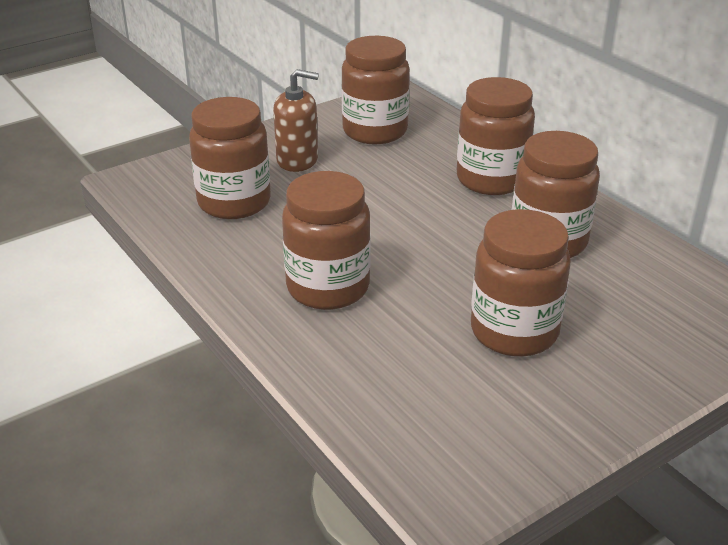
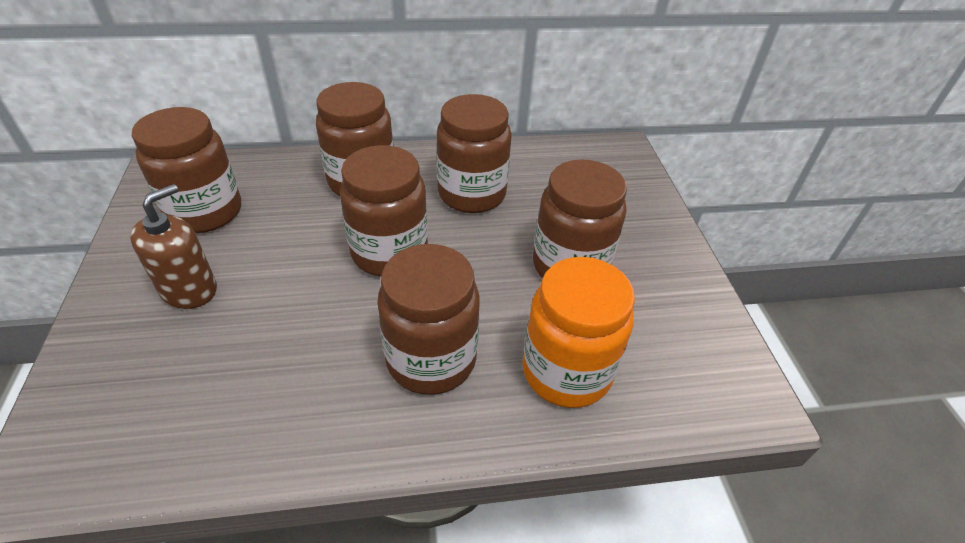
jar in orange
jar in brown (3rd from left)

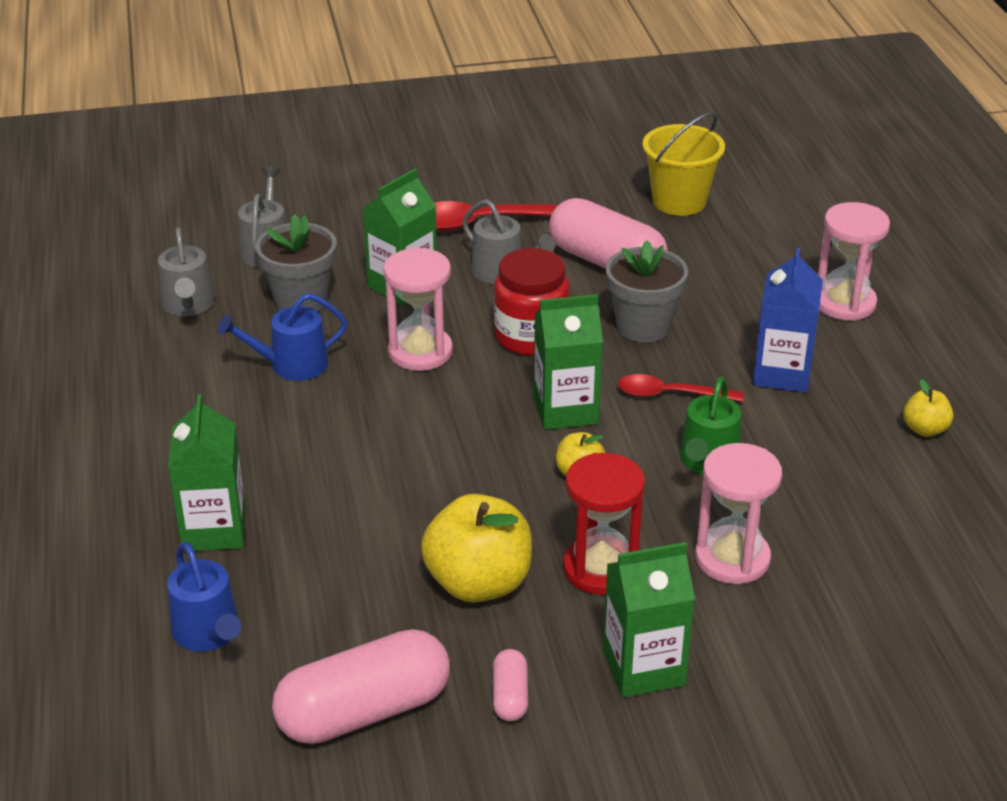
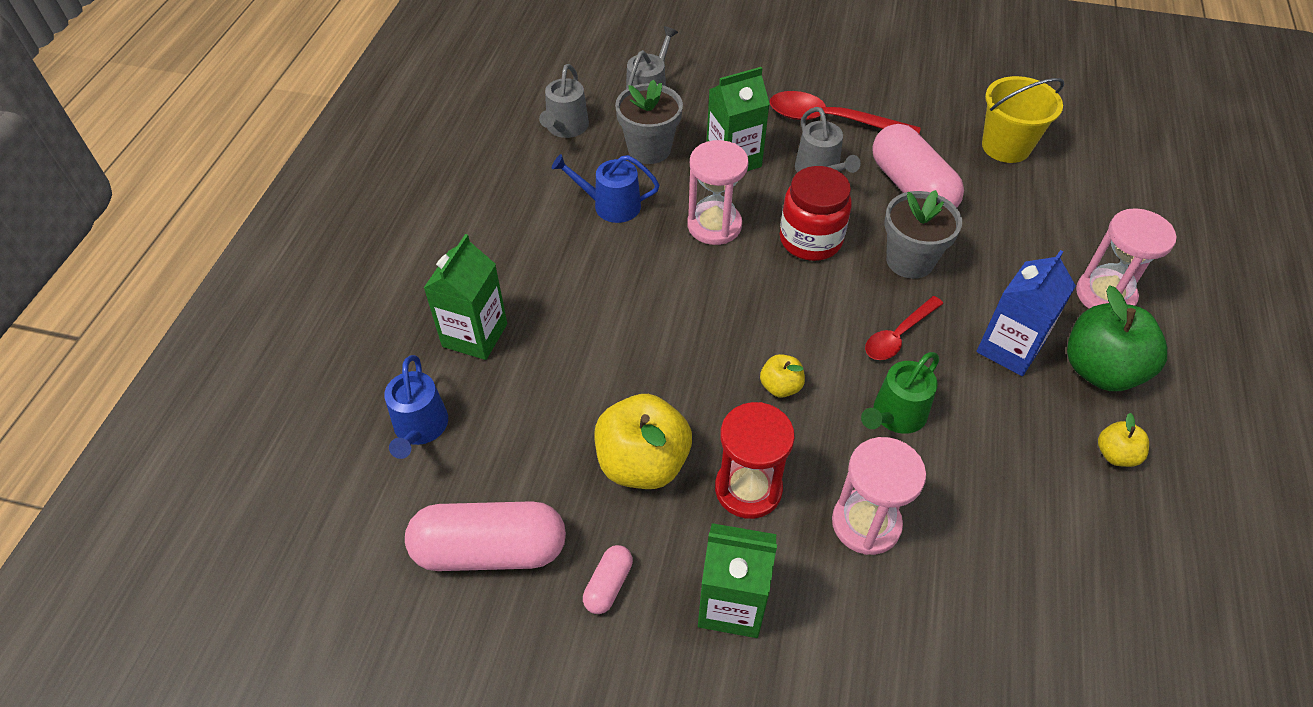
carton in green (3rd from left in the first image)
apple in green
spoon in red (2nd from left)

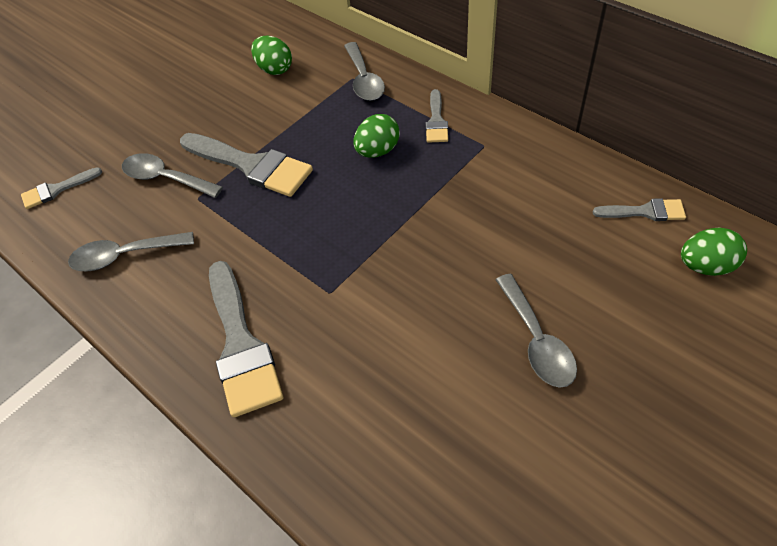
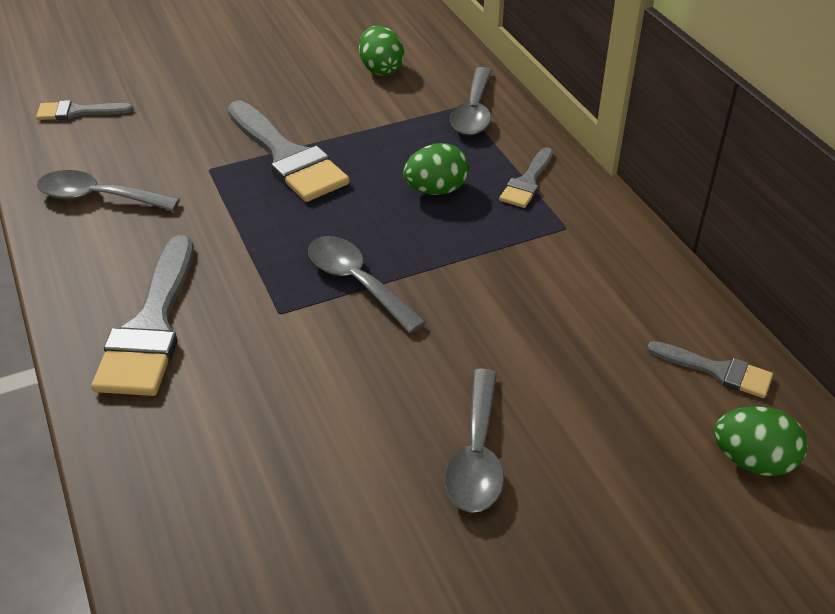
spoon in grey (2nd from left)

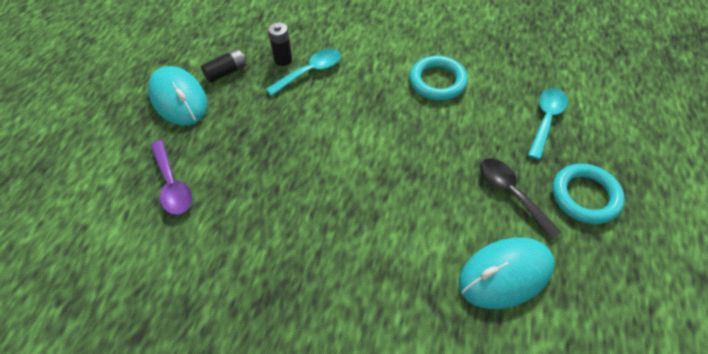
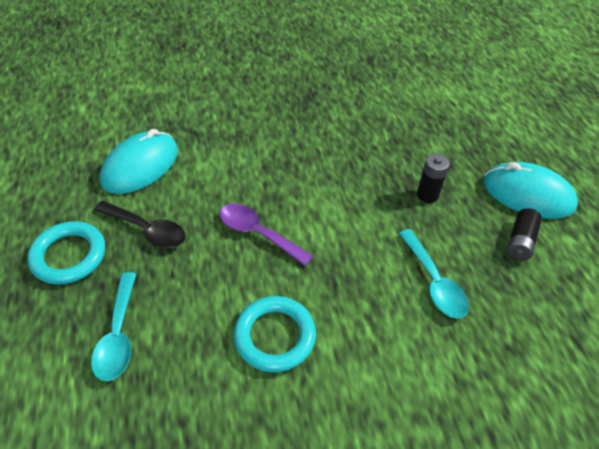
spoon in purple
battery in black (1st from left)
spoon in turquoise (2nd from left)

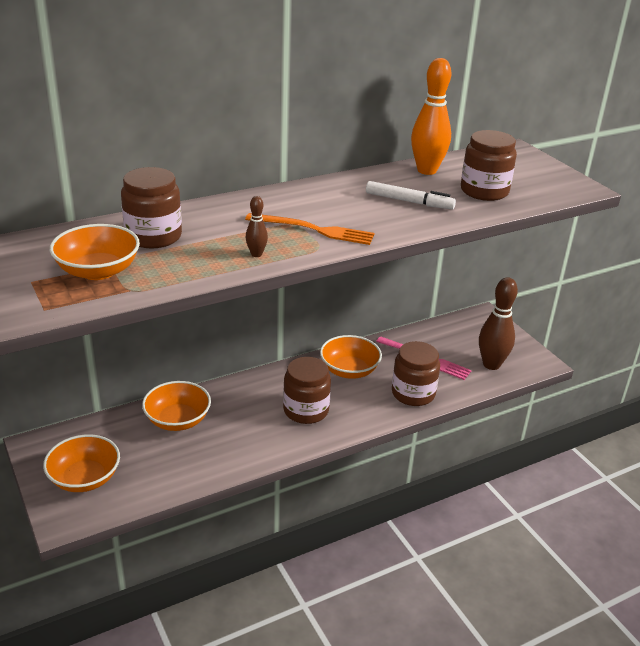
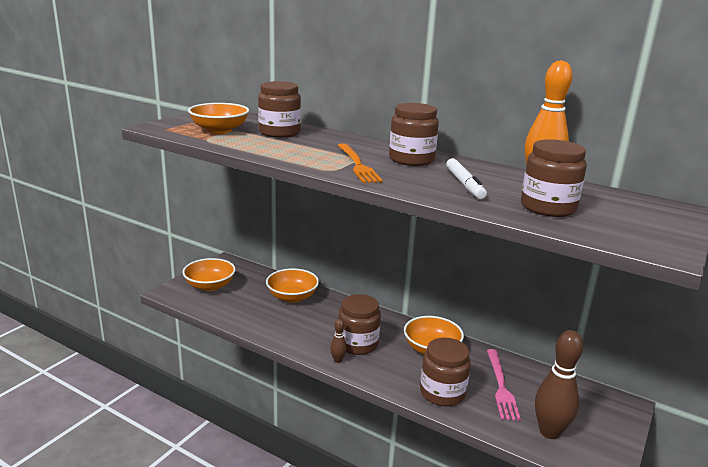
jar in brown (3rd from left)
bowling pin in brown (1st from left)

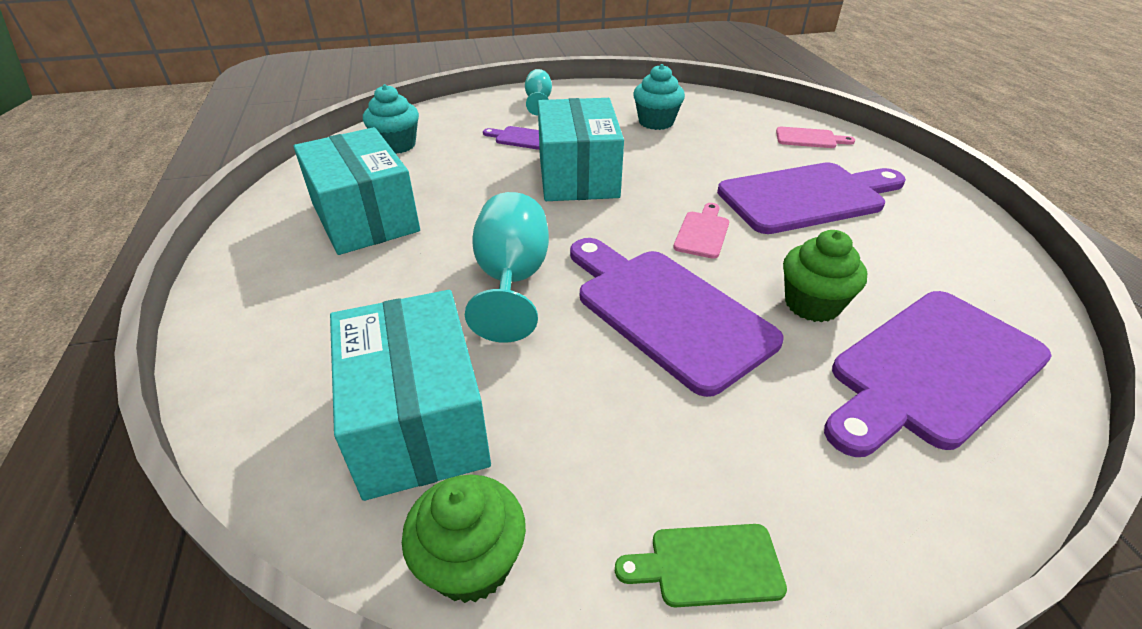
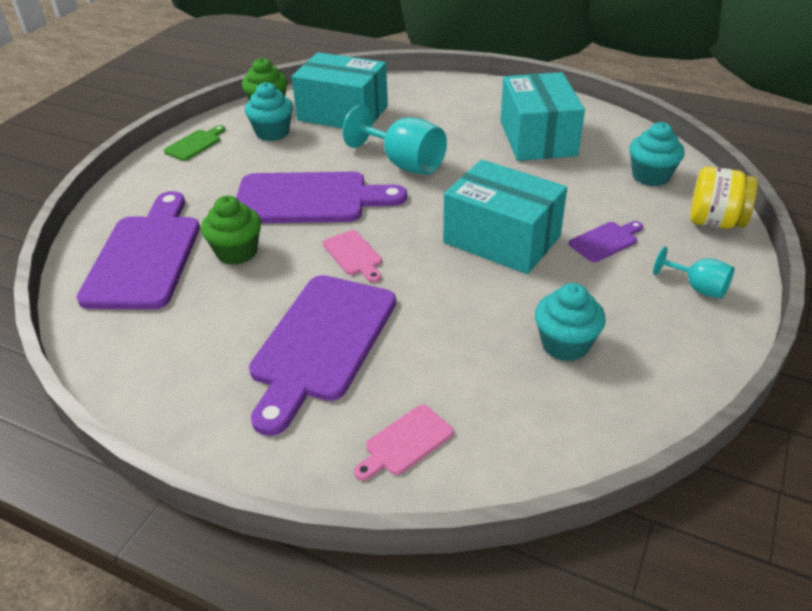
cupcake in turquoise (1st from left)
jar in yellow
box in turquoise (3rd from left)

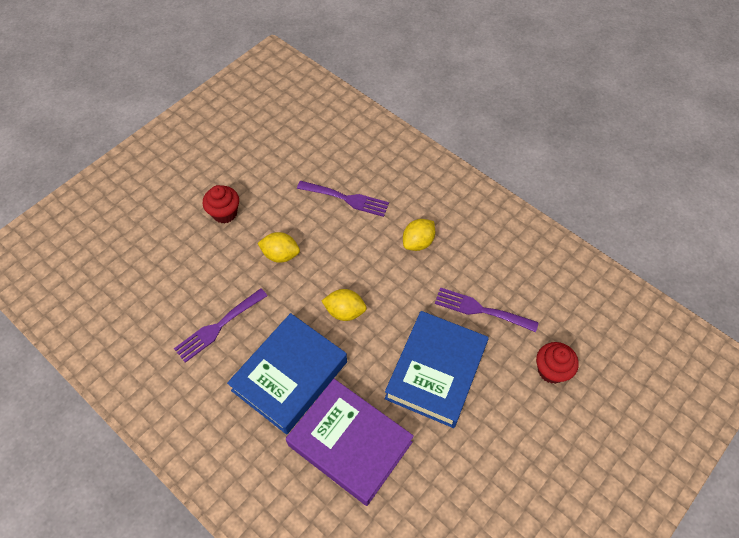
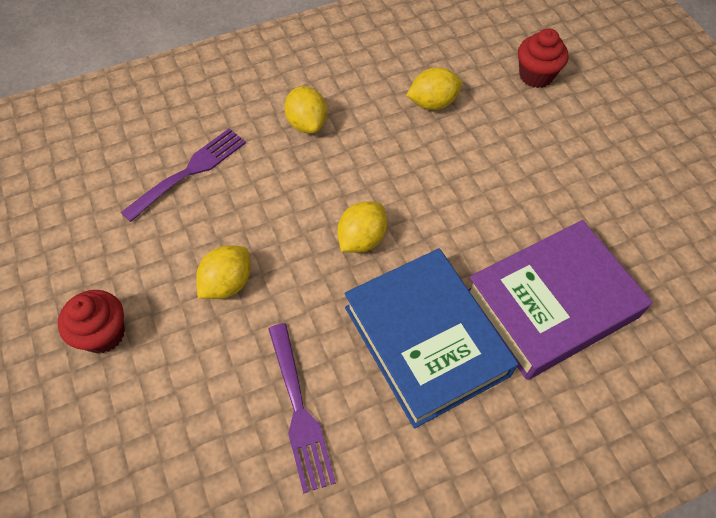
book in blue (2nd from left in the first image)
lemon in yellow (4th from left)

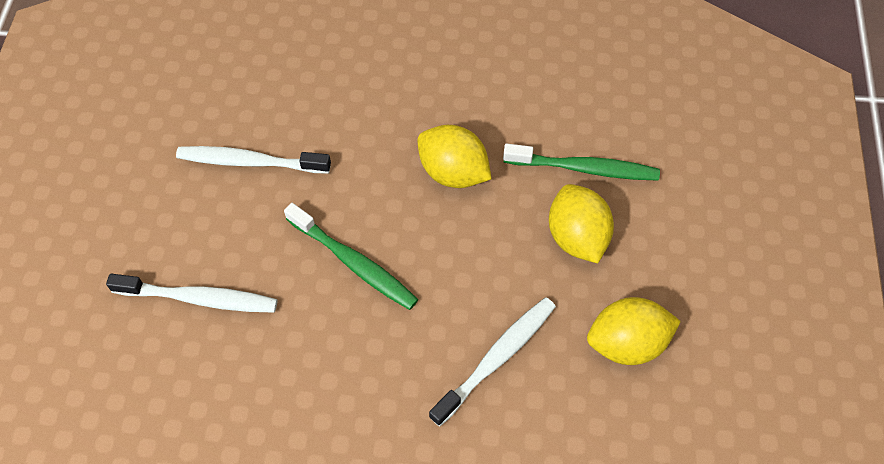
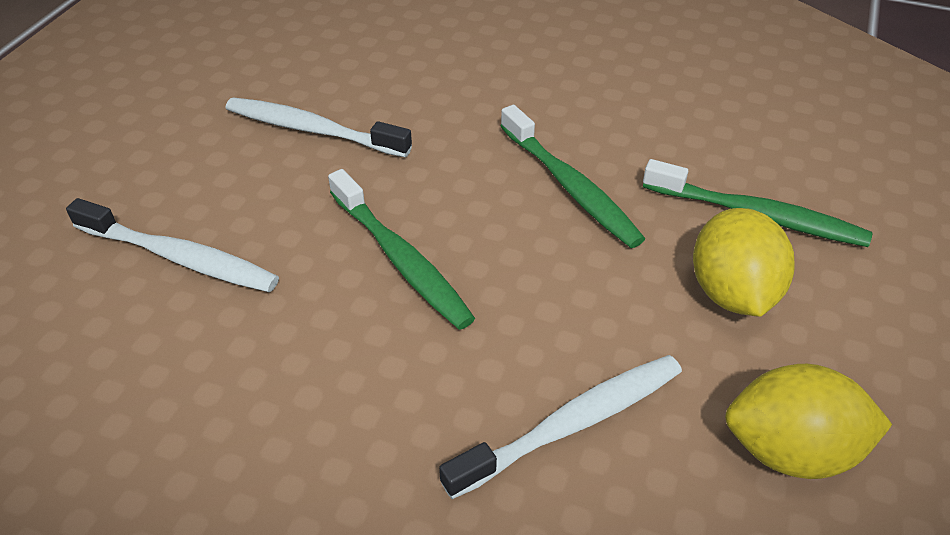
toothbrush in green (2nd from left)

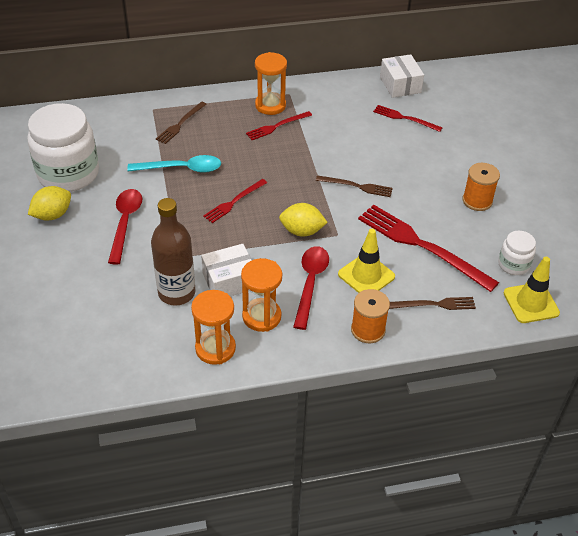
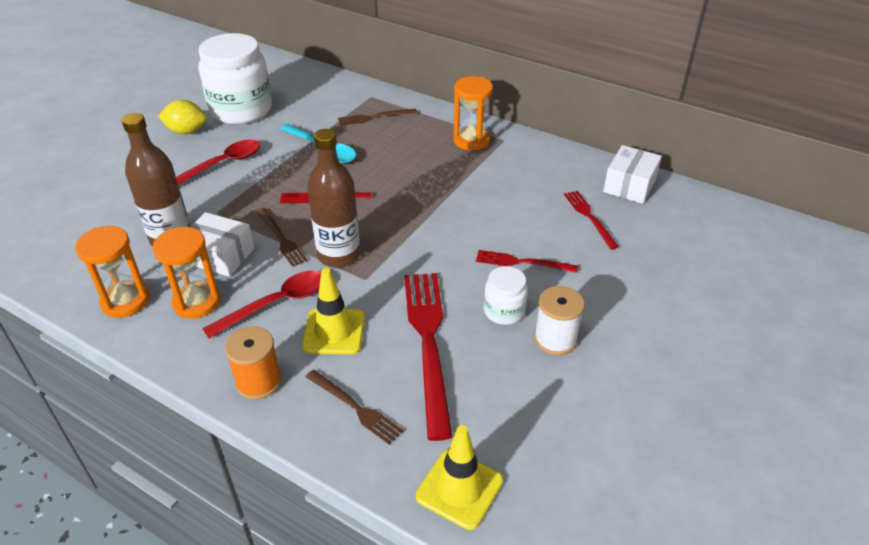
fork in red (3rd from left)
fork in brown (1st from left)
jar in white (2nd from left)
bottle in brown (2nd from left)
spool in white

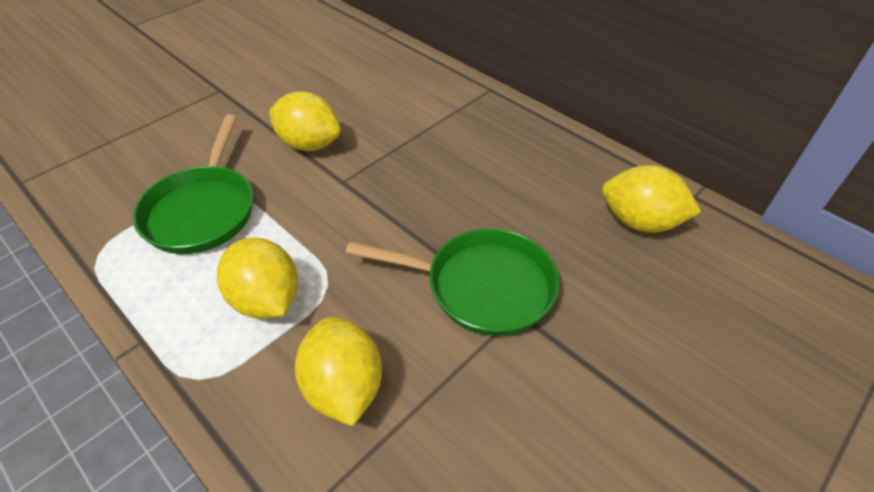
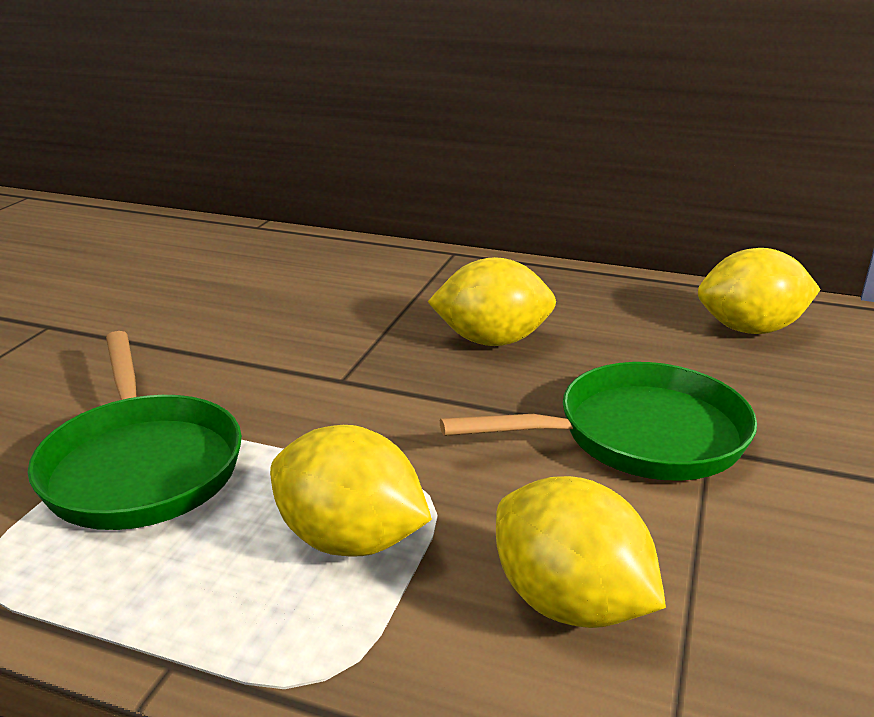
lemon in yellow (2nd from left)

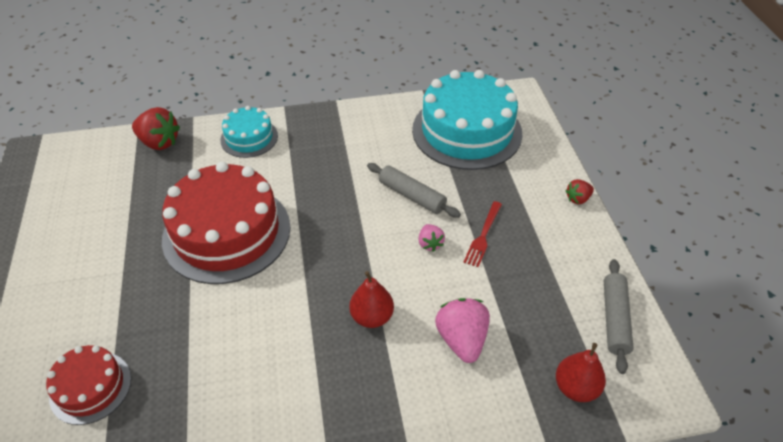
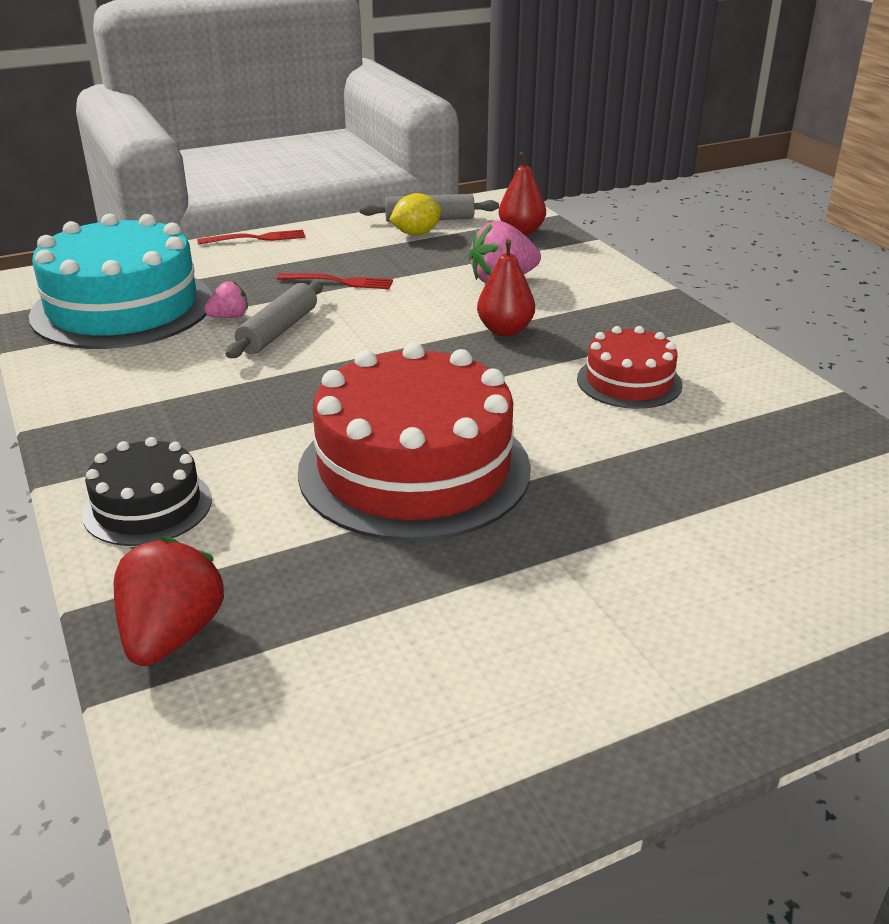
lemon in yellow
cake in red (2nd from left)
strawberry in pink (1st from left)
fork in red (1st from left)
cake in black

